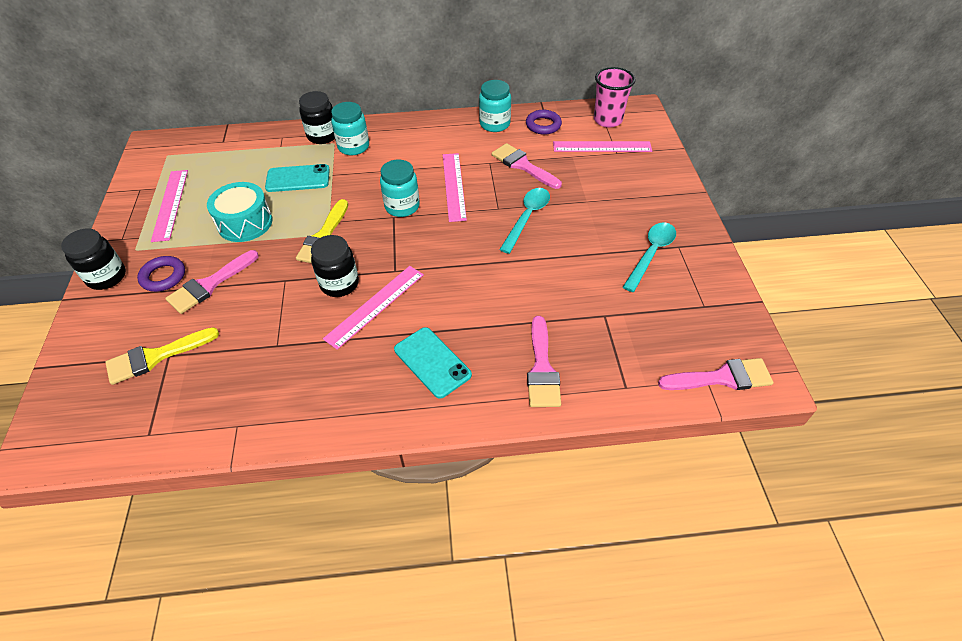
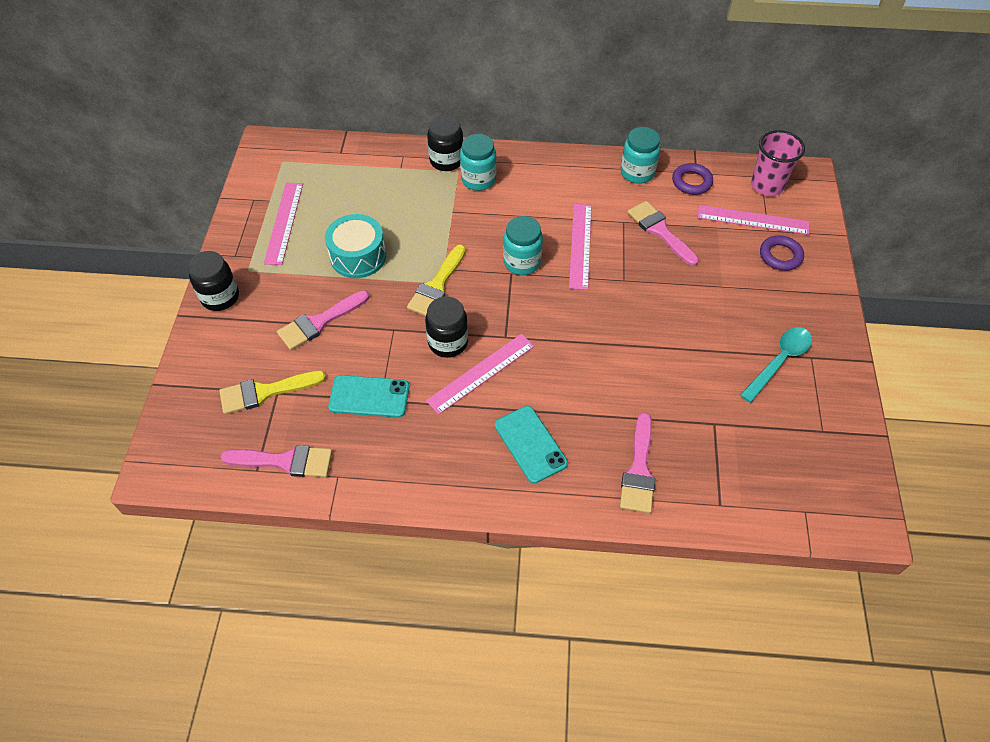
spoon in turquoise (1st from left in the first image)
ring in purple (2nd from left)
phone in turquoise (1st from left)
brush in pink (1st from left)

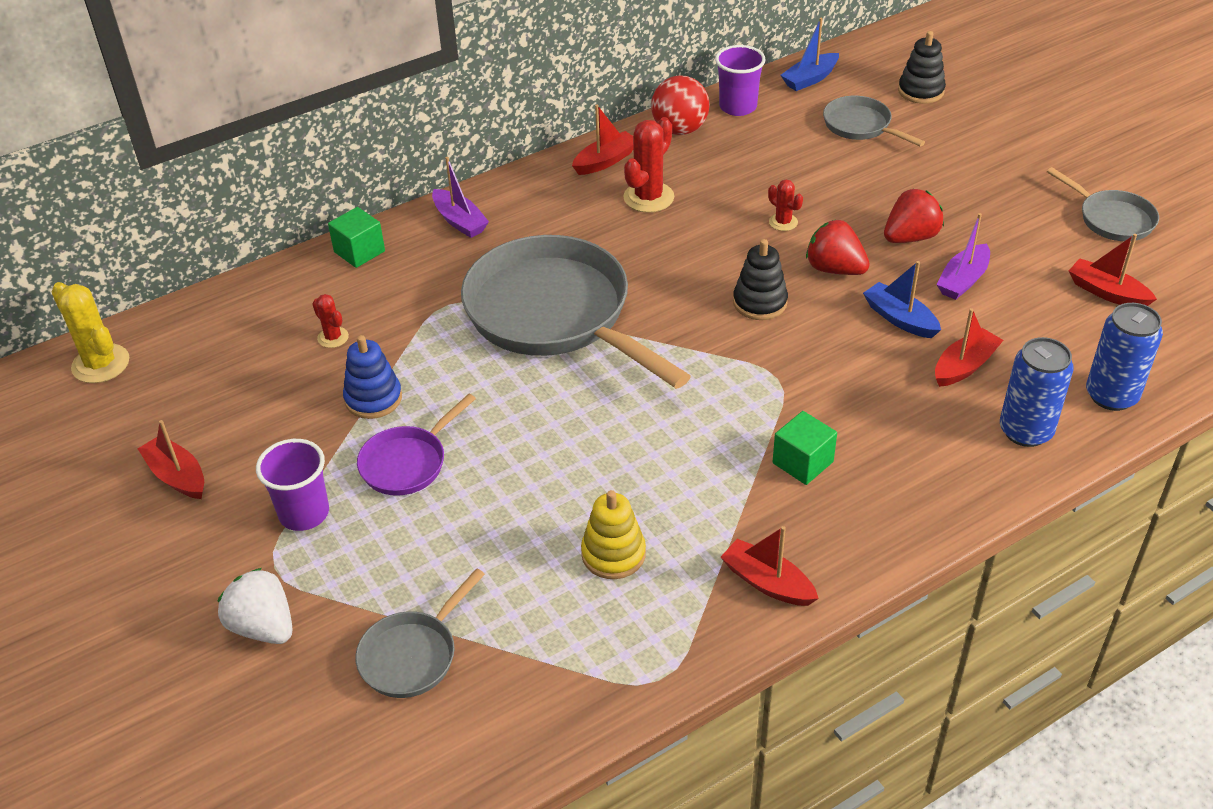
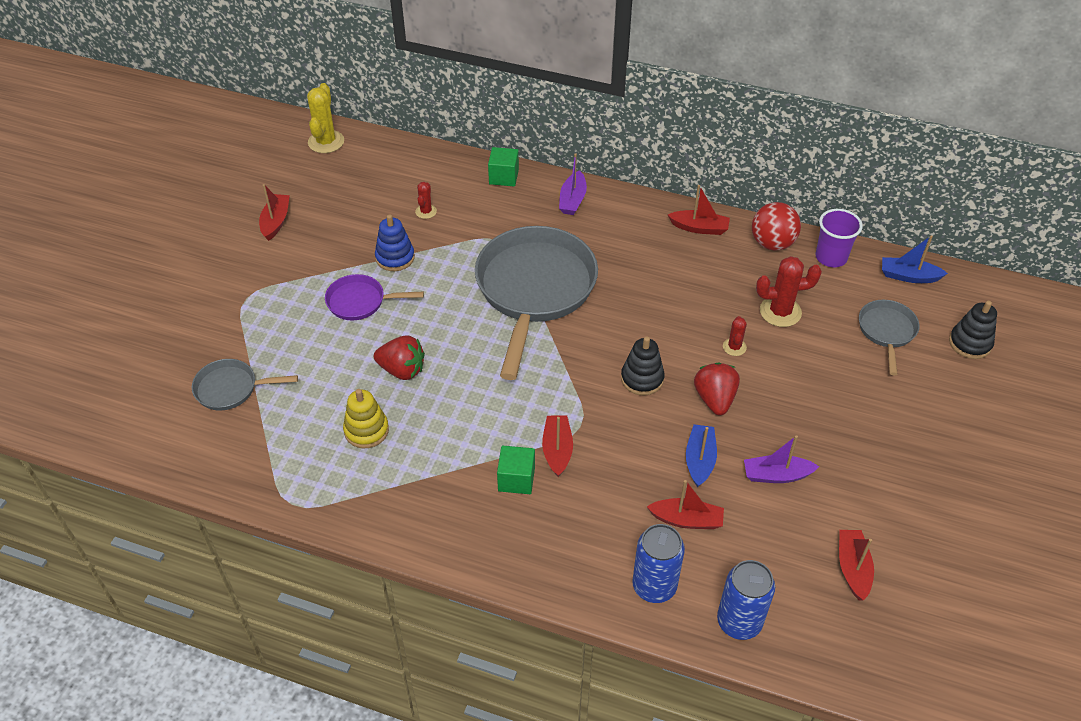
strawberry in white
cup in purple (1st from left in the first image)
pan in grey (4th from left in the first image)
cactus in red (3rd from left)
boat in red (2nd from left)
strawberry in red (1st from left)

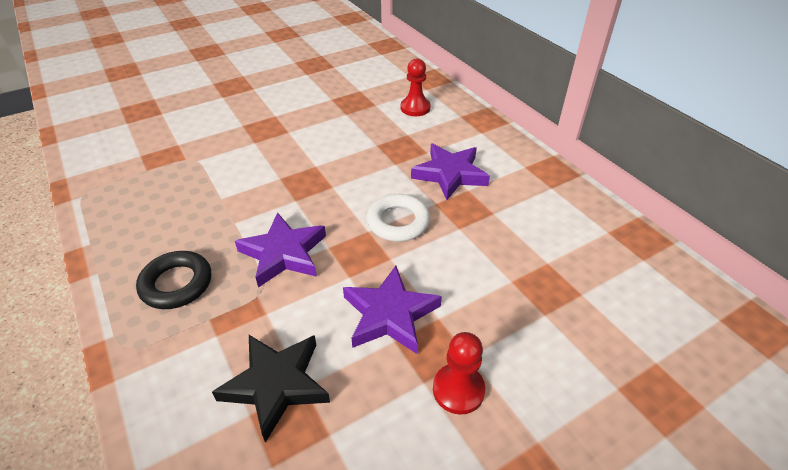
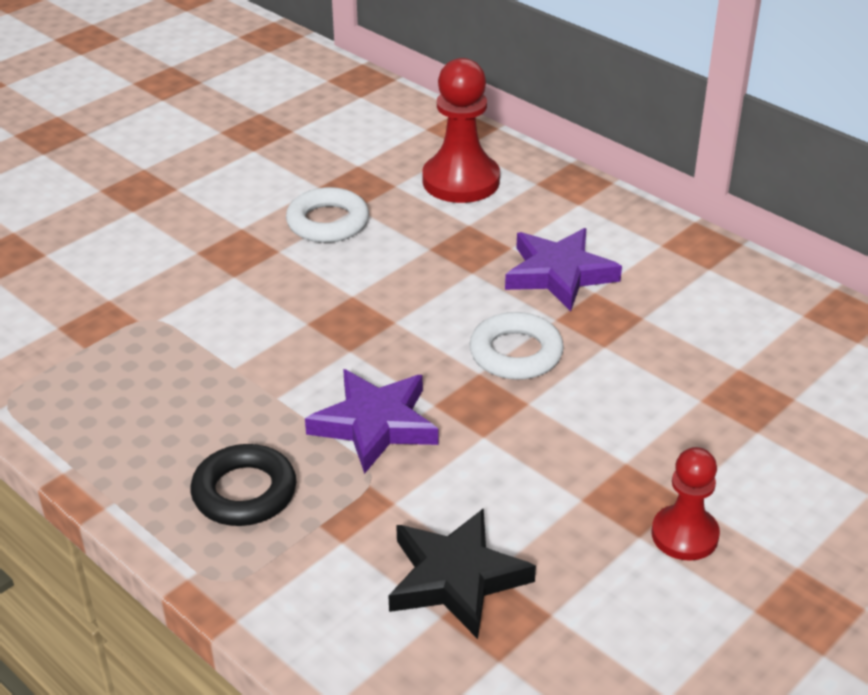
star in purple (2nd from left in the first image)
ring in white (1st from left)
pawn in red (1st from left)

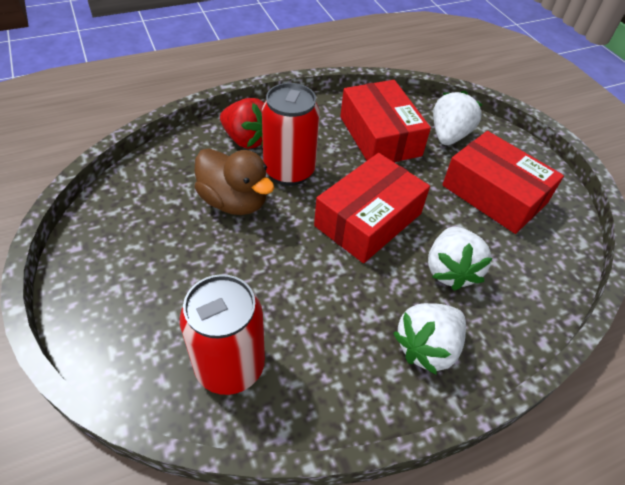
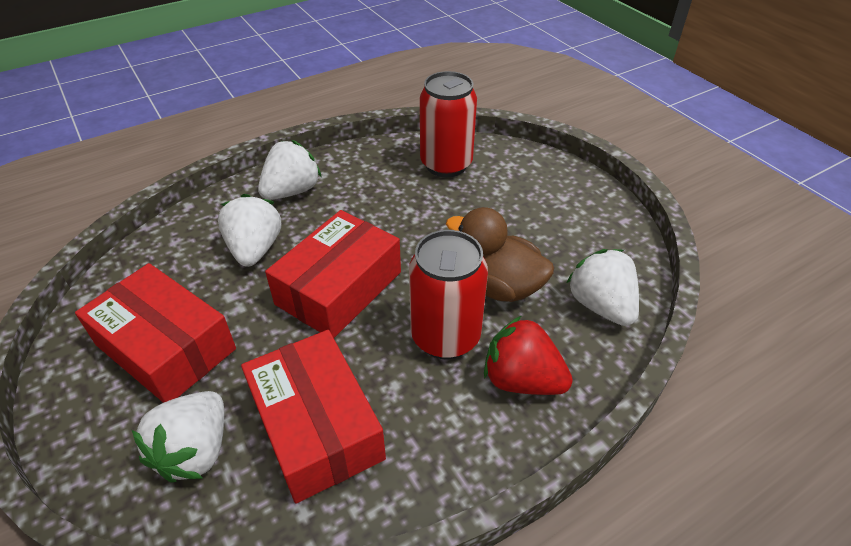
strawberry in white (4th from left)

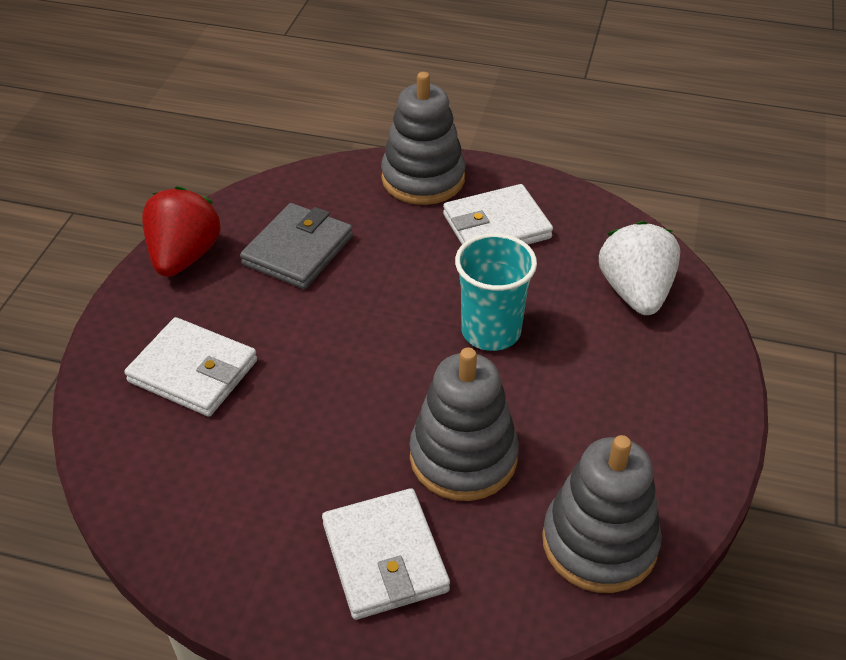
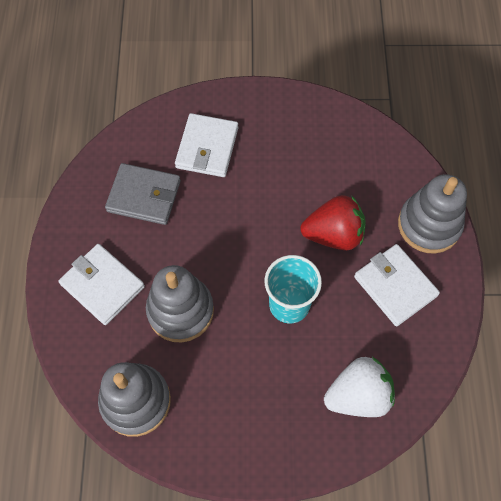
strawberry in red
wallet in grey
wallet in white (1st from left)

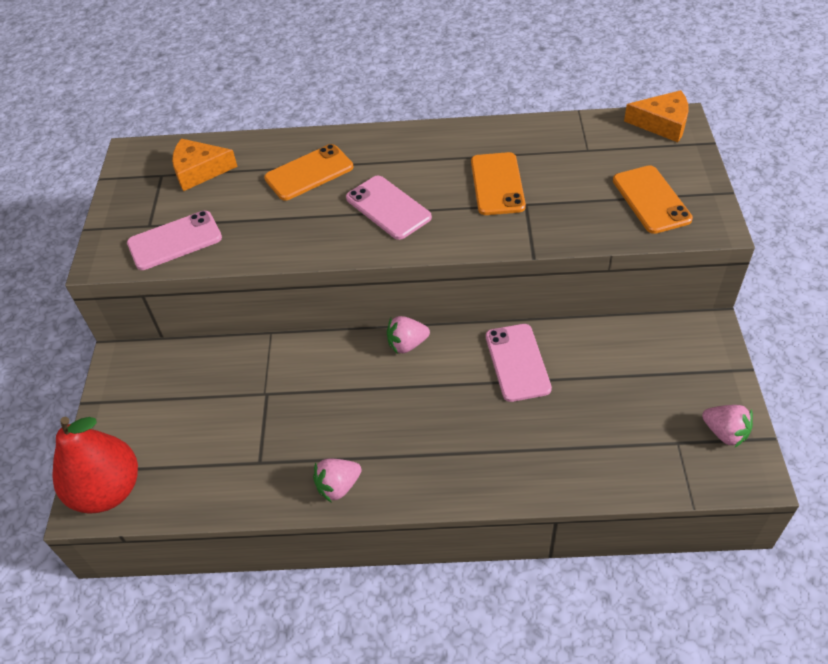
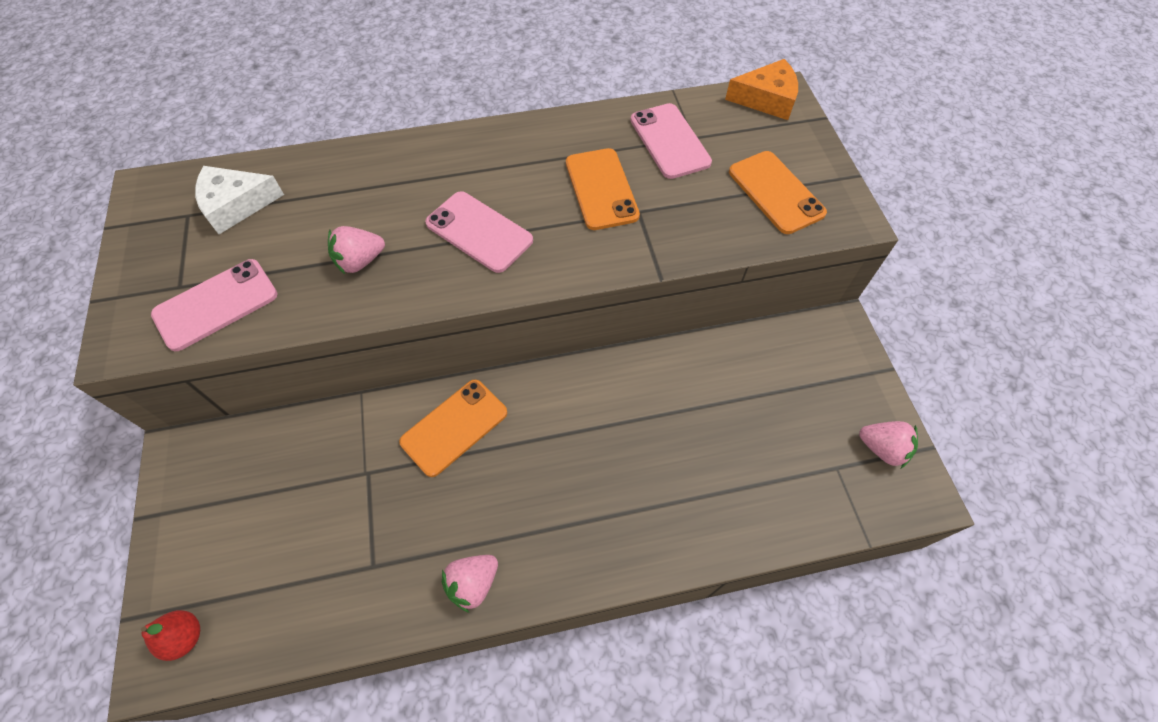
phone in orange (1st from left)
strawberry in pink (1st from left)
phone in pink (3rd from left)
cheese in white
pear in red

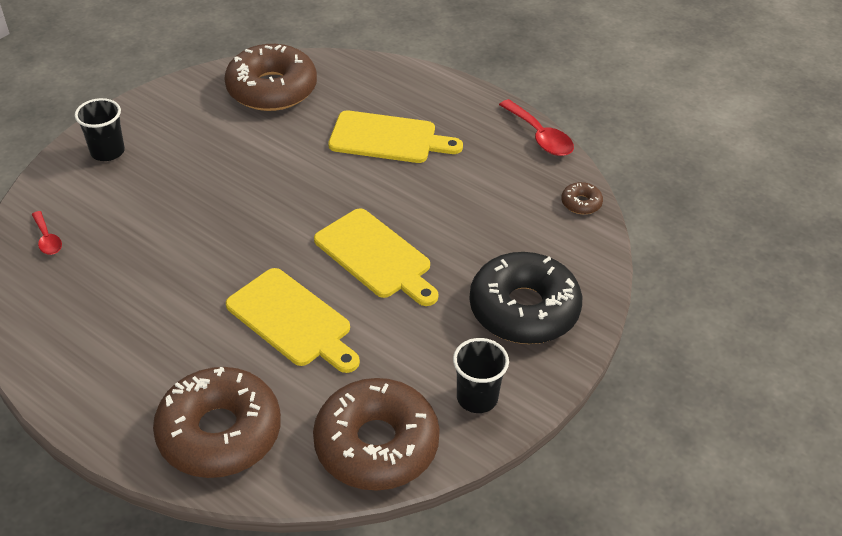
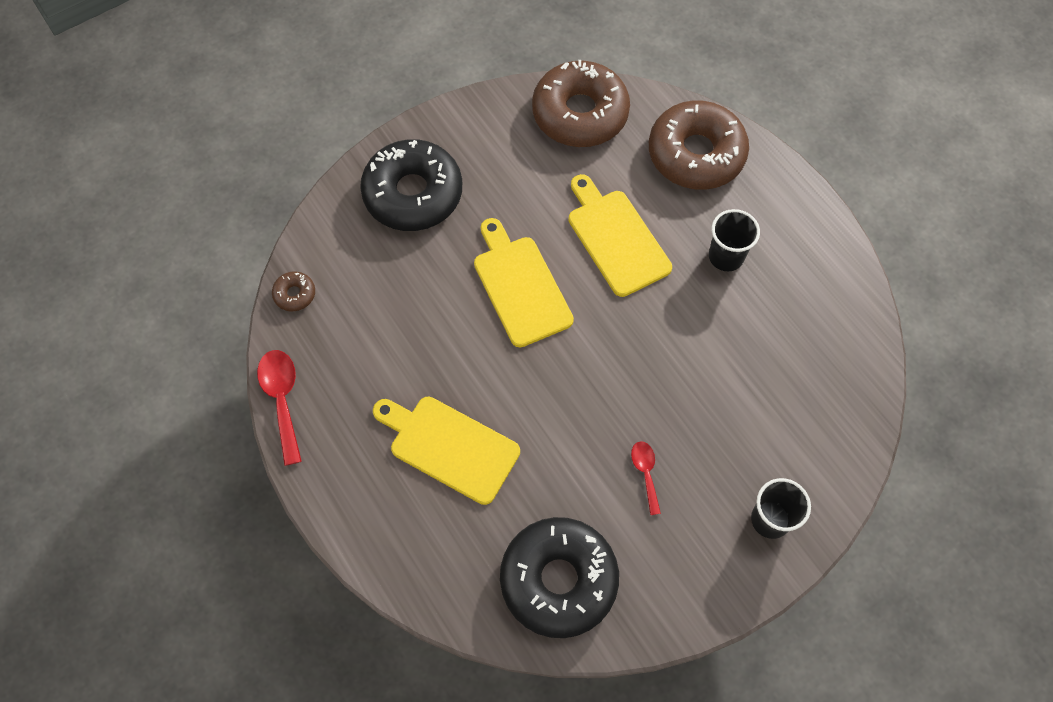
spoon in red (2nd from left)
cup in black (1st from left)
donut in black (2nd from left)

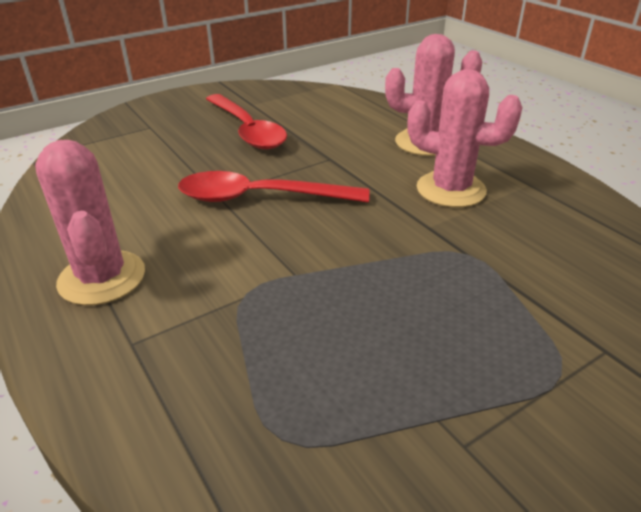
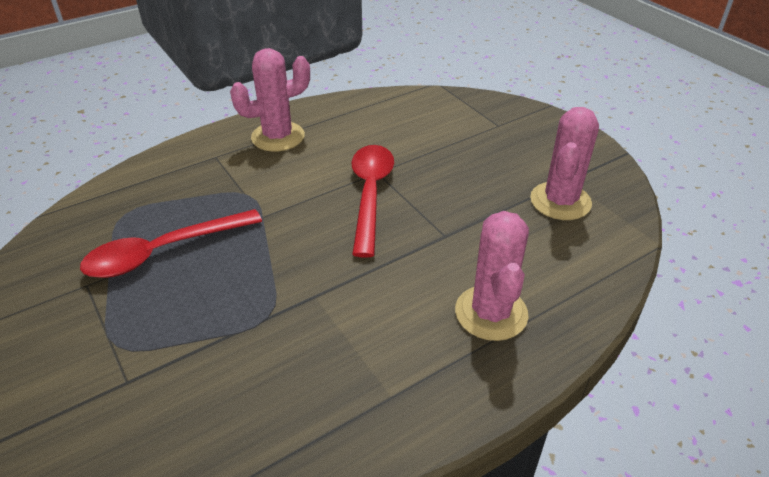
spoon in red (1st from left)
cactus in pink (3rd from left)

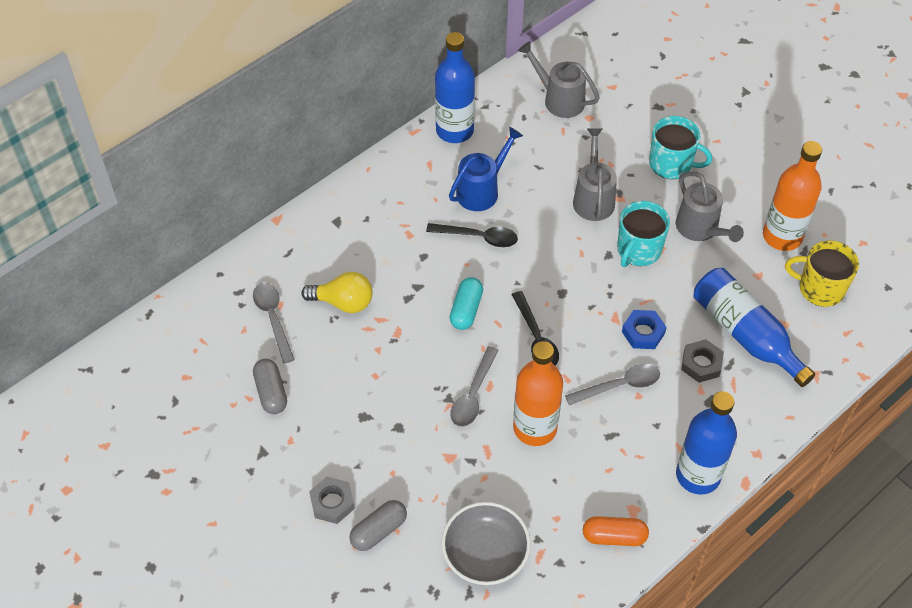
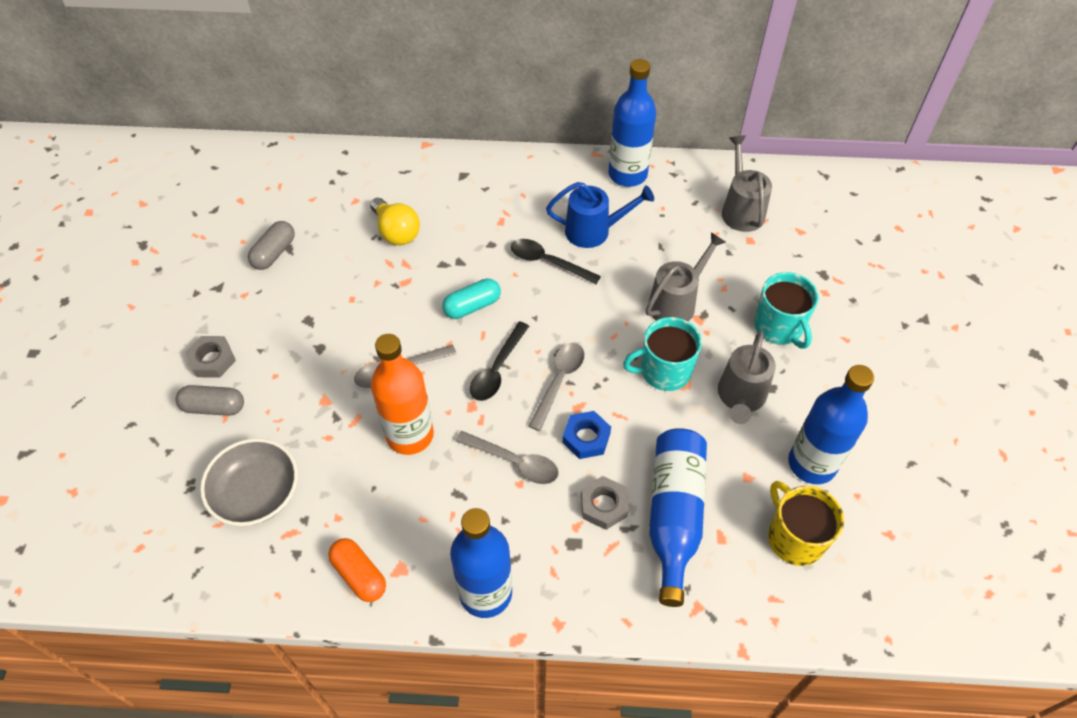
spoon in grey (3rd from left)
bottle in blue (4th from left)
spoon in black (2nd from left)

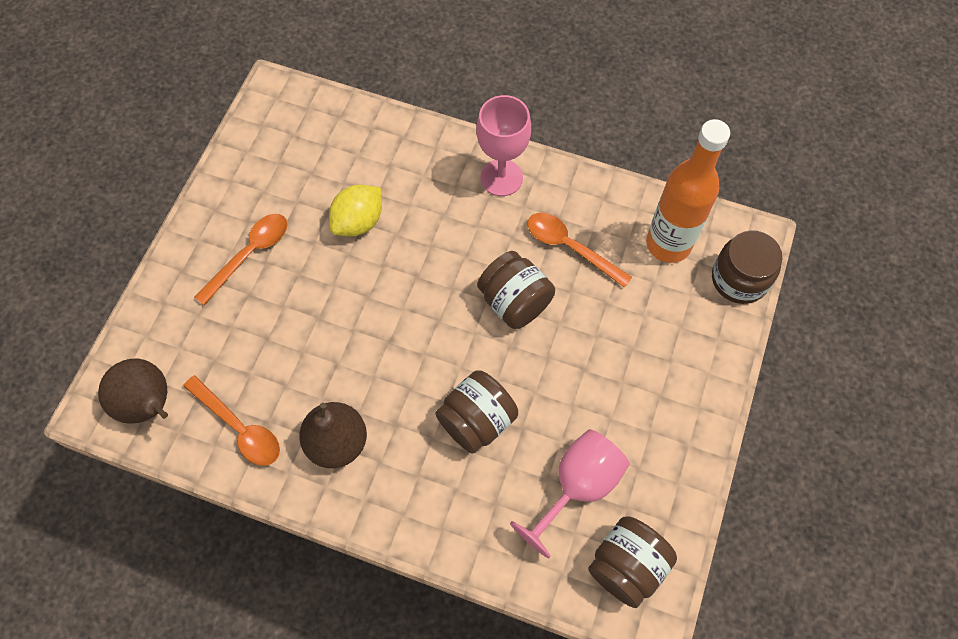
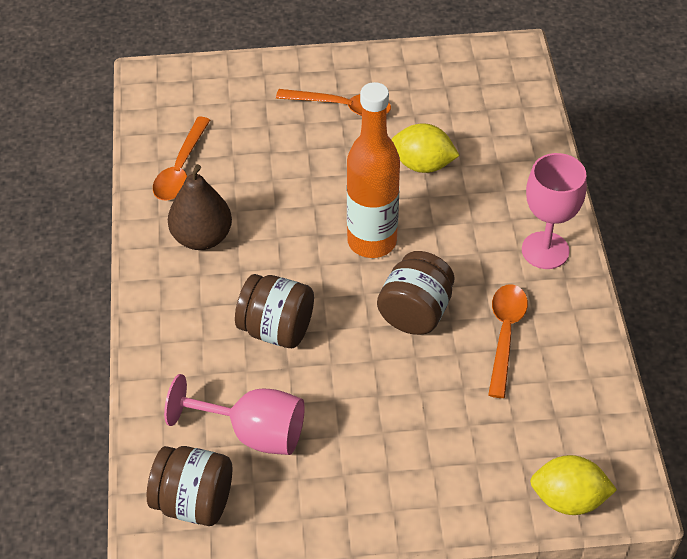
pear in brown (1st from left in the first image)
bottle in orange
lemon in yellow (2nd from left)

